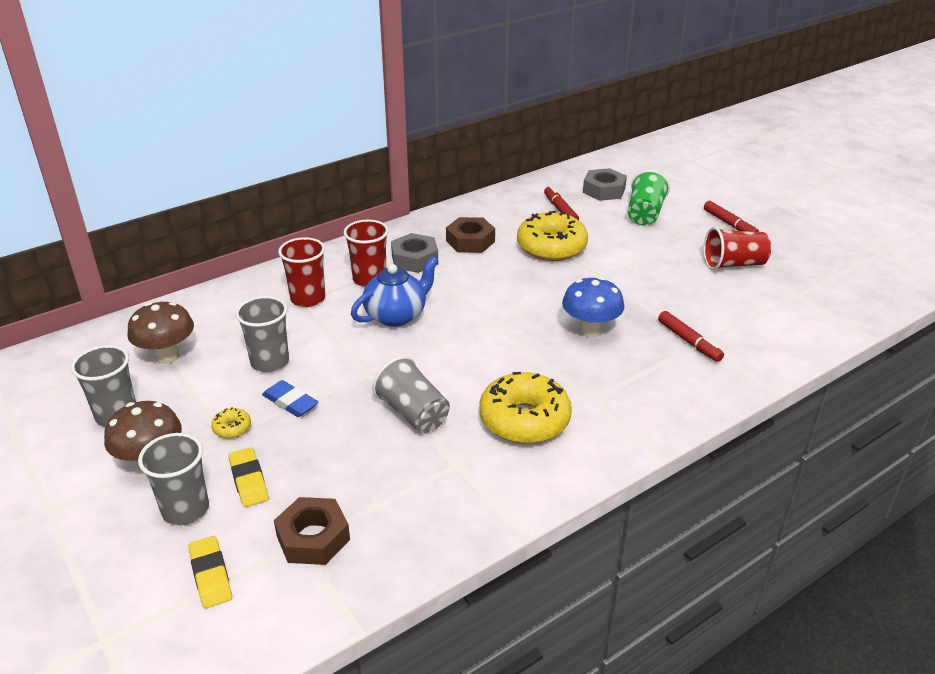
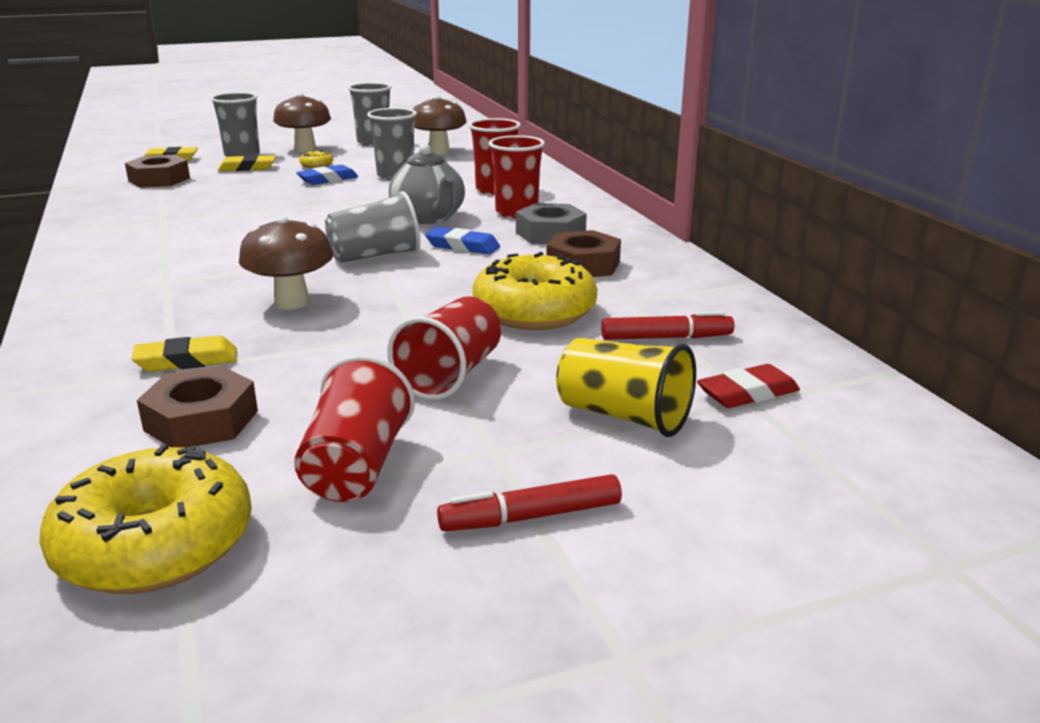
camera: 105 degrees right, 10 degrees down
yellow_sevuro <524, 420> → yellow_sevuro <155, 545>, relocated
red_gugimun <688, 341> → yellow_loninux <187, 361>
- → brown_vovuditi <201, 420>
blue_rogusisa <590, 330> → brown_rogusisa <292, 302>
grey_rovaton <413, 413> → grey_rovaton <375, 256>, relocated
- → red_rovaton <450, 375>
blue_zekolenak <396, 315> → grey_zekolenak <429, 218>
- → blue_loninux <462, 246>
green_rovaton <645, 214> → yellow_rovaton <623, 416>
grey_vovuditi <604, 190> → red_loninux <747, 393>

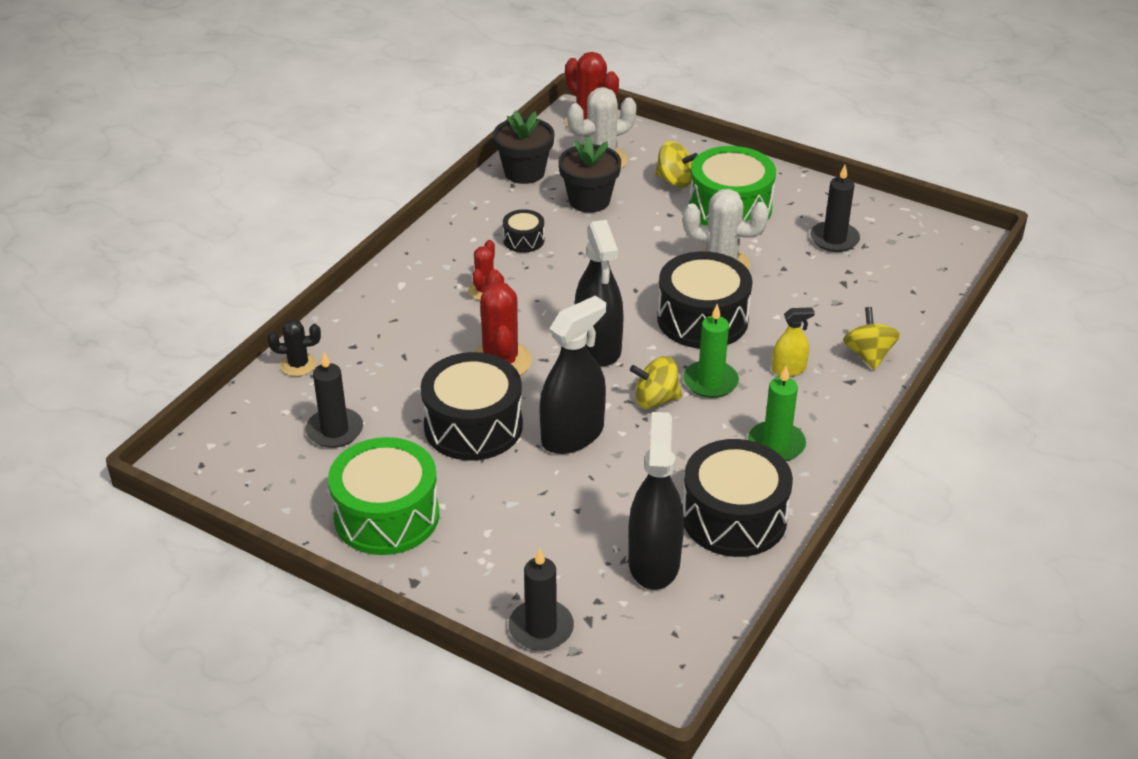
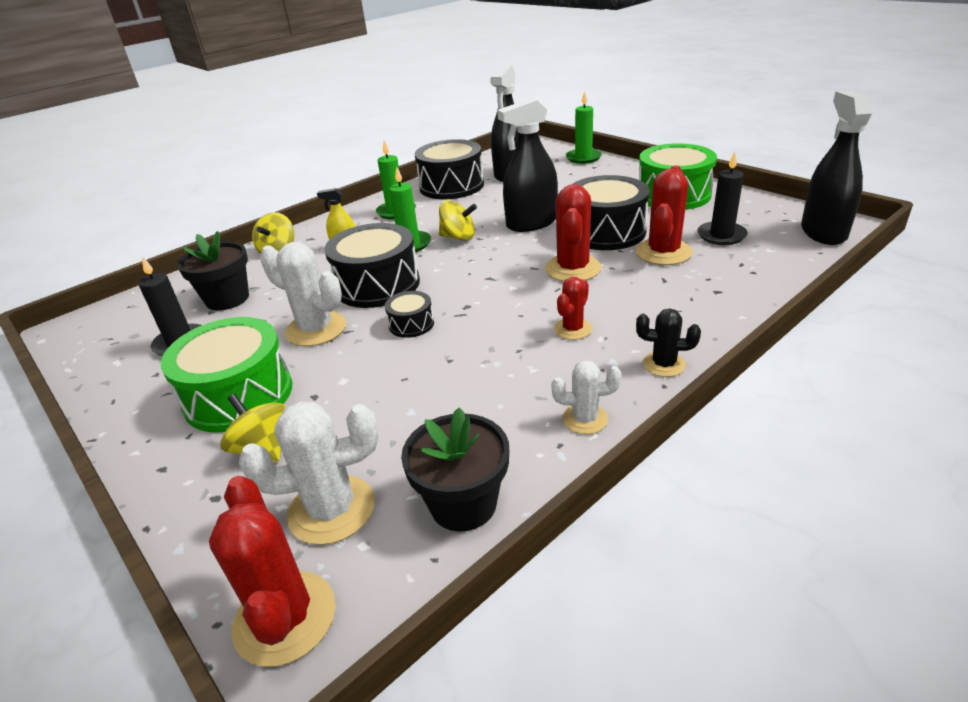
camera: 160 degrees left, 5 degrees down
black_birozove <589, 200> → black_birozove <227, 299>, relocated
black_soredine <523, 240> → black_soredine <411, 324>, relocated
- → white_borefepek <585, 419>
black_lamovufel <541, 628> → green_lamovufel <583, 158>
- → red_borefepek <663, 252>
black_borefepek <298, 365> → black_borefepek <664, 364>, relocated
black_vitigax <598, 347> → black_vitigax <823, 232>, relocated

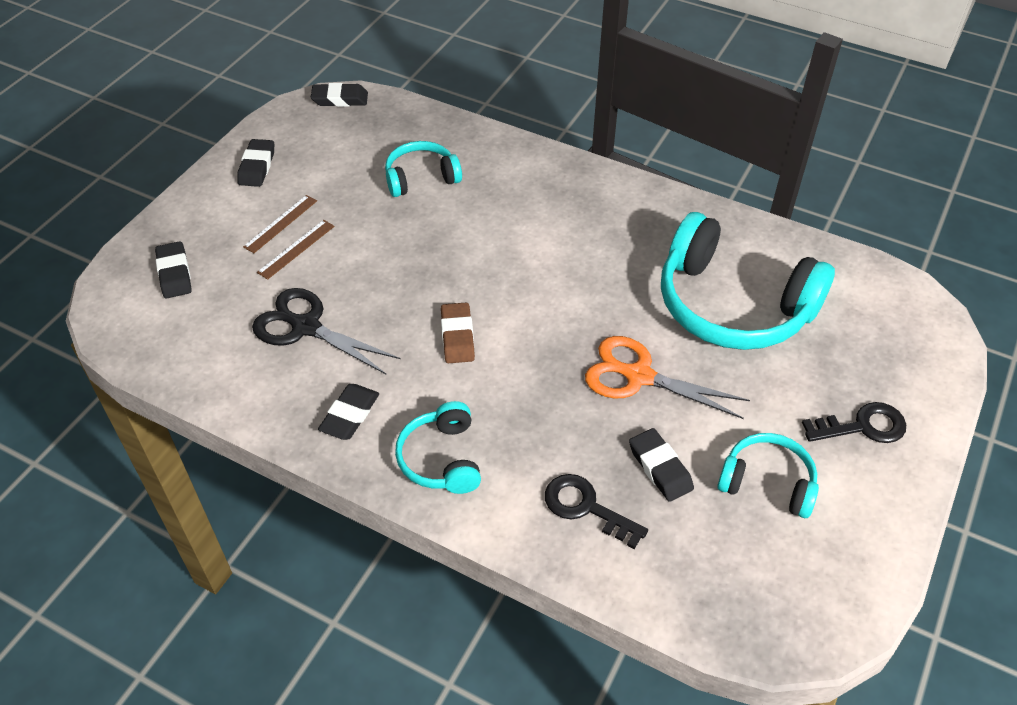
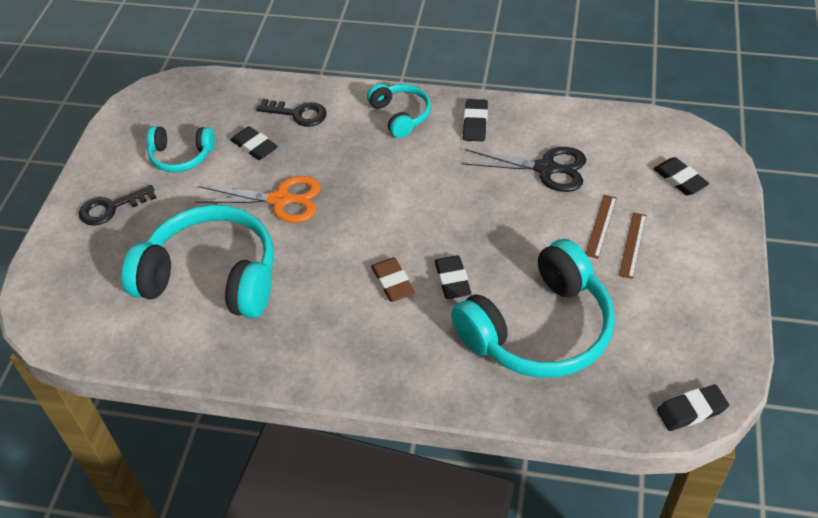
camera: 165 degrees right, 0 degrees up
brown_loninux <457, 336> → brown_loninux <392, 282>, relocated
black_loninux <257, 167> → black_loninux <452, 280>, relocated
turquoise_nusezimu <421, 178> → turquoise_nusezimu <538, 329>, x1.93

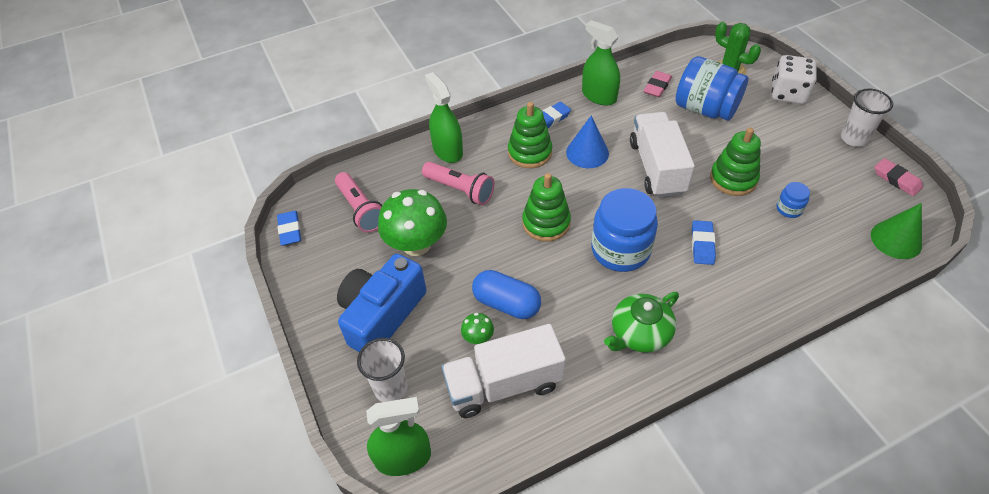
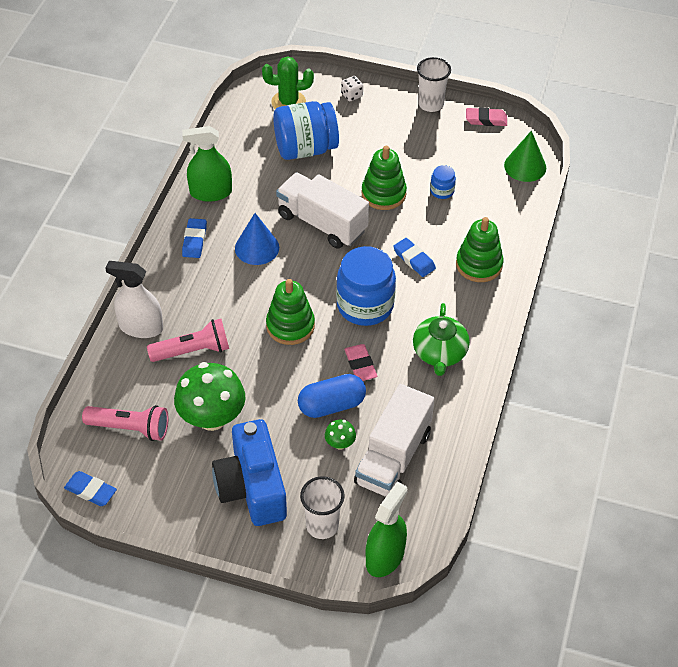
camera: 50 degrees left, 0 degrees up
green_vitigax <447, 150> → white_vitigax <141, 327>
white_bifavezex <788, 94> → white_bifavezex <351, 95>, x0.50
pink_loninux <657, 86> → pink_loninux <360, 365>, relocated
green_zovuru <529, 152> → green_zovuru <479, 265>, relocated

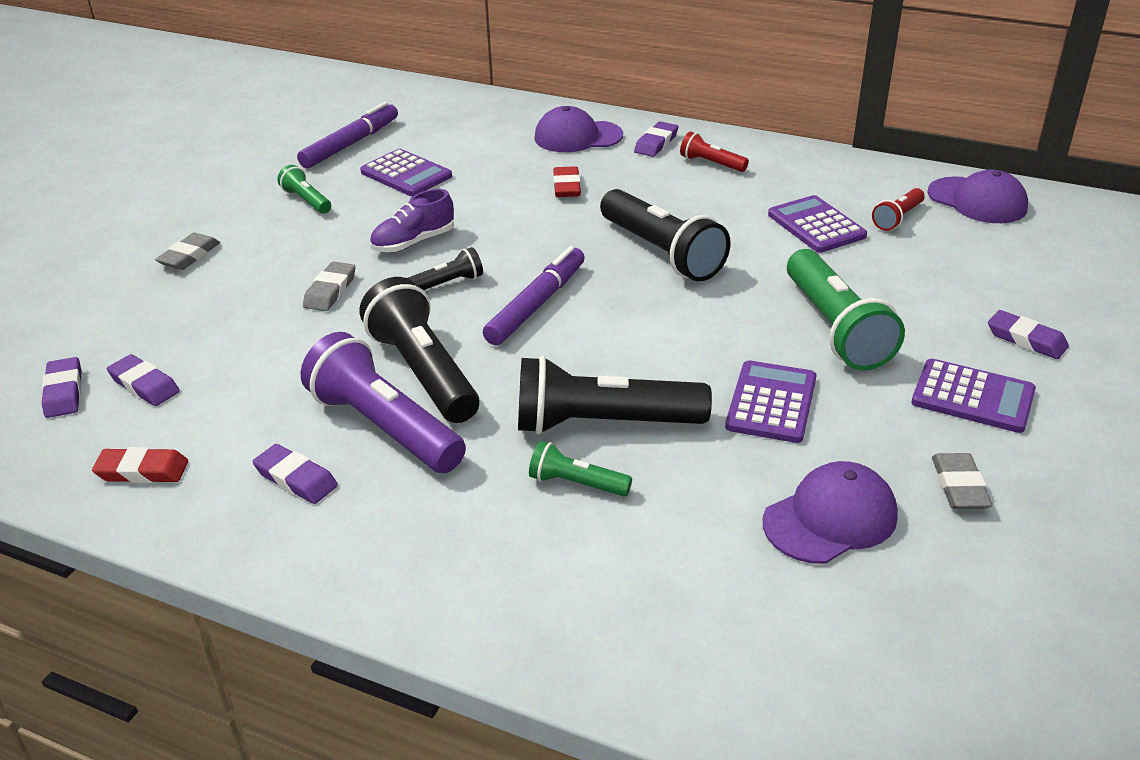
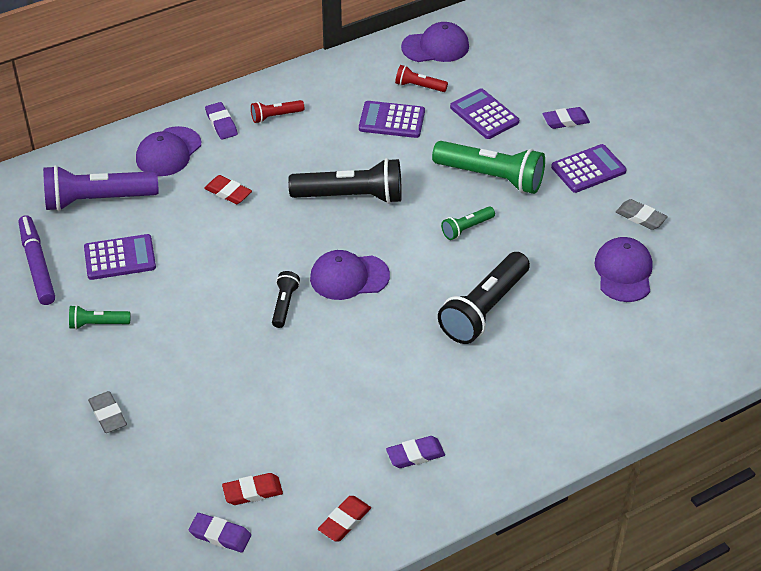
camera: 55 degrees left, 10 degrees up
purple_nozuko <384, 427> → purple_nozuko <97, 200>, relocated
purple_loninux <144, 385> → red_loninux <252, 491>
purple_gugimun <537, 305> → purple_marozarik <349, 277>
red_nozuko <897, 218> → red_nozuko <419, 86>, 120 degrees clockwise
green_nozuko <576, 483> → green_nozuko <466, 228>, relocated
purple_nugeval <771, 403> → purple_nugeval <484, 115>, relocated
grey_loninux <330, 291> → -
black_nozuko <423, 372> → -
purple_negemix <413, 242> → -

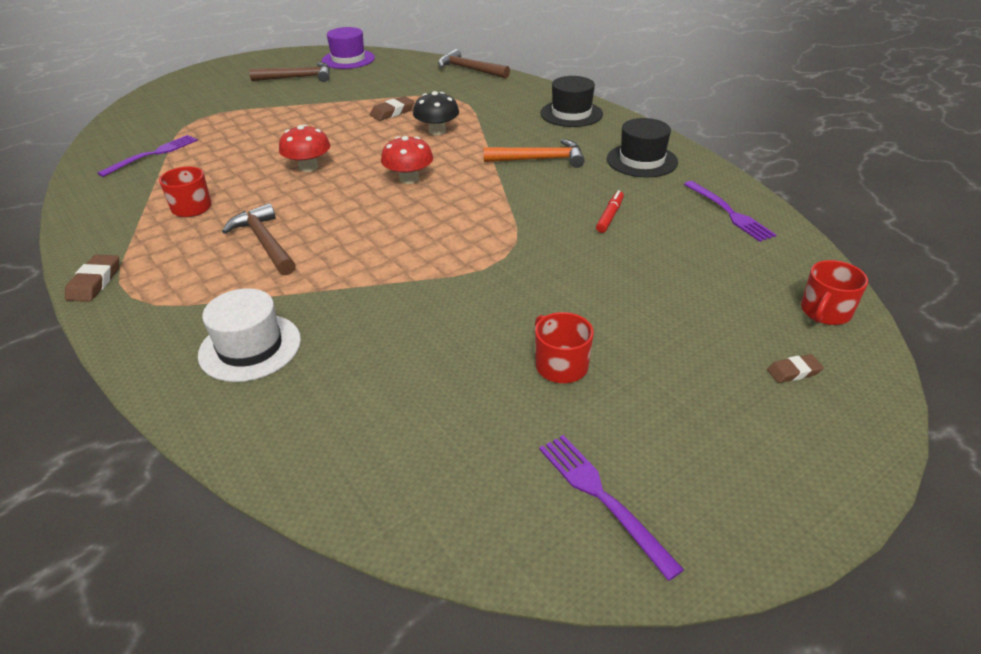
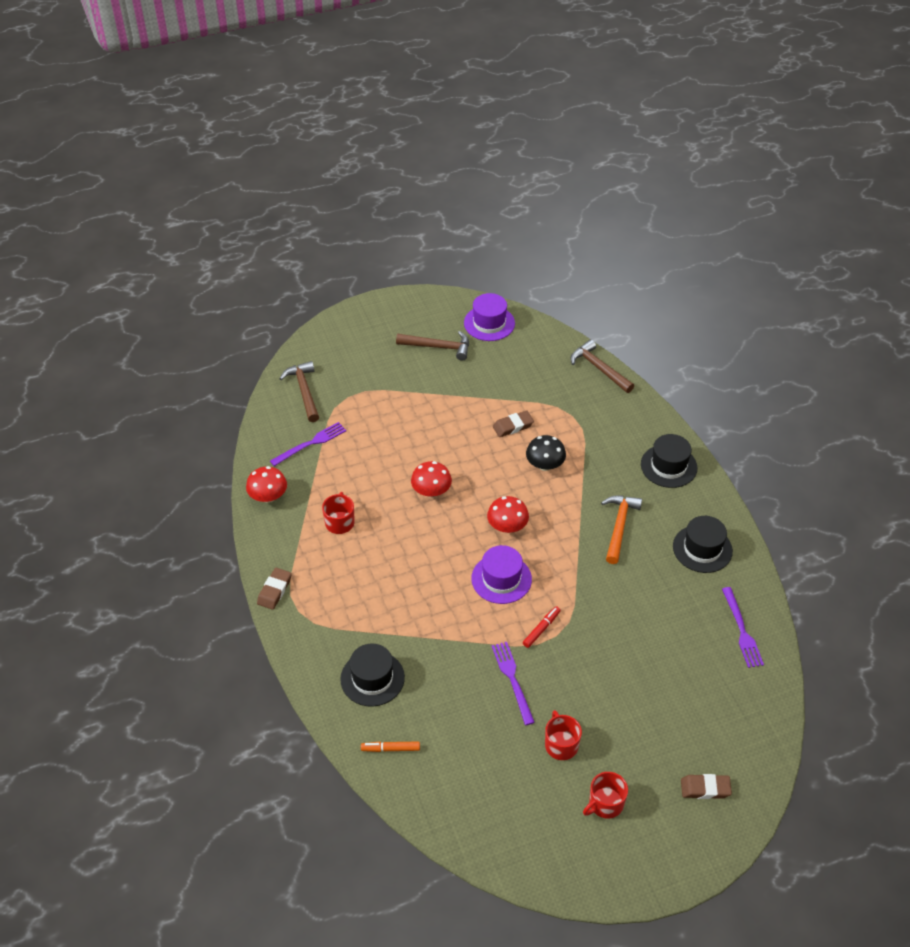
camera: 15 degrees right, 10 degrees up
- → red_rogusisa <268, 496>
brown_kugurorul <264, 242> → brown_kugurorul <304, 391>, relocated
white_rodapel <250, 347> → black_rodapel <372, 678>
- → orange_gugimun <390, 749>
- → purple_rodapel <501, 579>
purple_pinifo <603, 498> → purple_pinifo <512, 680>, relocated
red_gugimun <609, 216> → red_gugimun <541, 629>, relocated
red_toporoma <825, 312> → red_toporoma <605, 803>, relocated
orange_kugurorul <540, 159> → orange_kugurorul <619, 526>, 90 degrees counterclockwise
brown_loninux <793, 372> → brown_loninux <705, 788>, x1.52

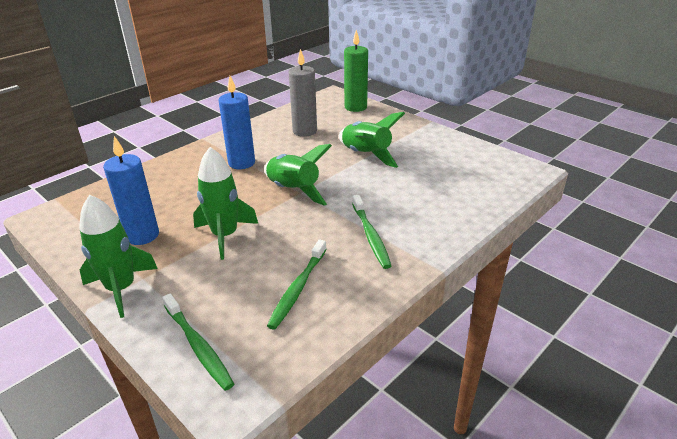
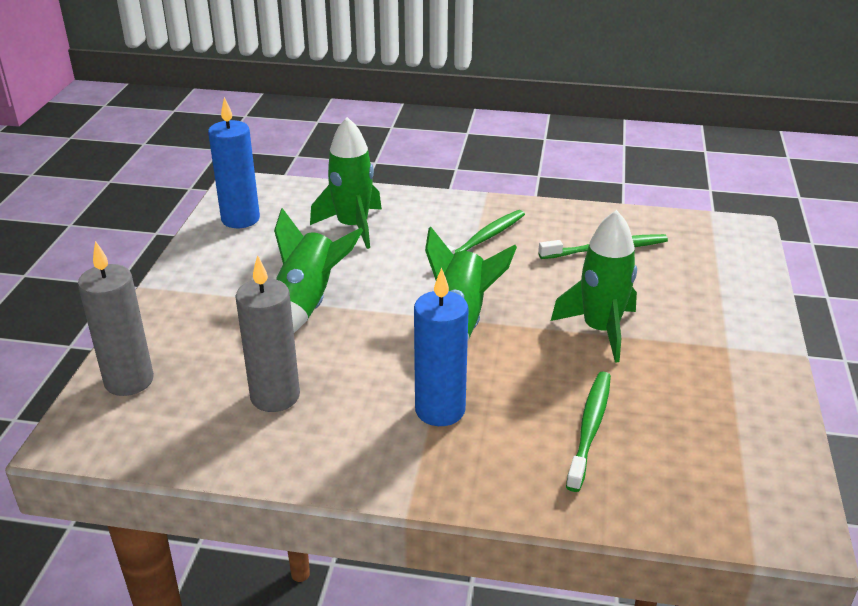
camera: 125 degrees left, 0 degrees up
green_lamovufel <355, 107> → grey_lamovufel <129, 381>
blue_lamovufel <142, 235> → blue_lamovufel <240, 219>, relocated
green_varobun <121, 289> → green_varobun <353, 226>, relocated
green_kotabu <198, 346> → green_kotabu <590, 428>, relocated

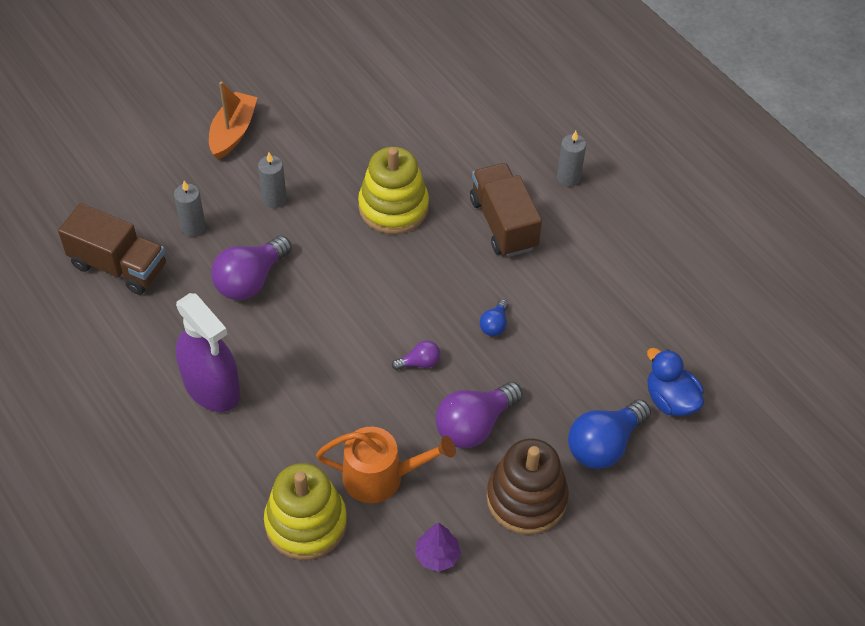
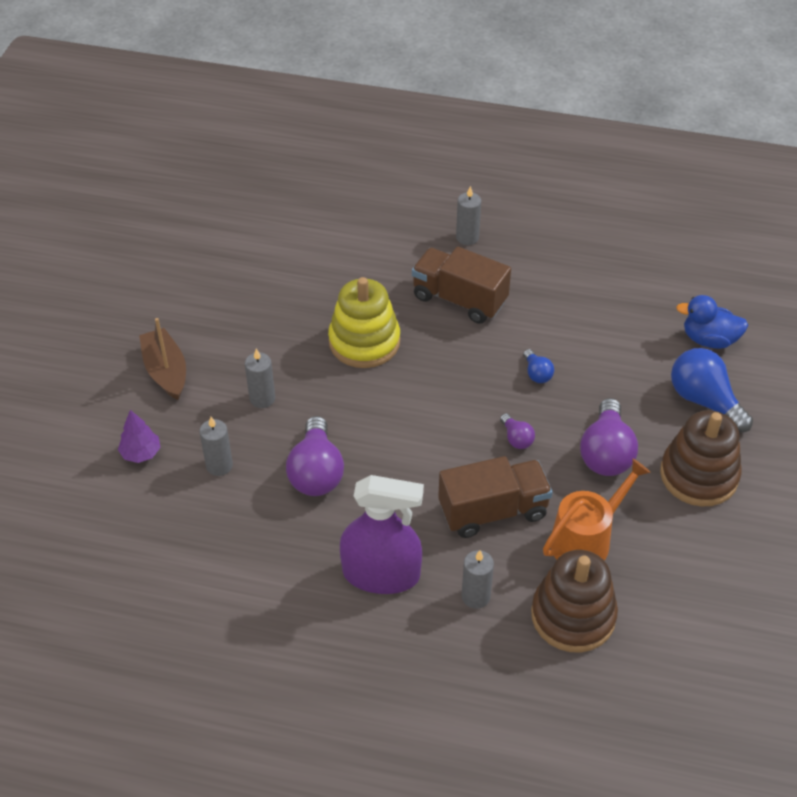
camera: 40 degrees left, 5 degrees down
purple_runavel <437, 556> → purple_runavel <141, 453>, relocated
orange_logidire <233, 132> → brown_logidire <166, 371>
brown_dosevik <119, 266> → brown_dosevik <493, 511>, relocated
- → grey_lamovufel <475, 596>
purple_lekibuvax <419, 363> → purple_lekibuvax <516, 438>, 120 degrees clockwise
yellow_zovuru <306, 523> → brown_zovuru <573, 616>
blue_lekibuvax <604, 445> → blue_lekibuvax <704, 401>, 135 degrees clockwise

